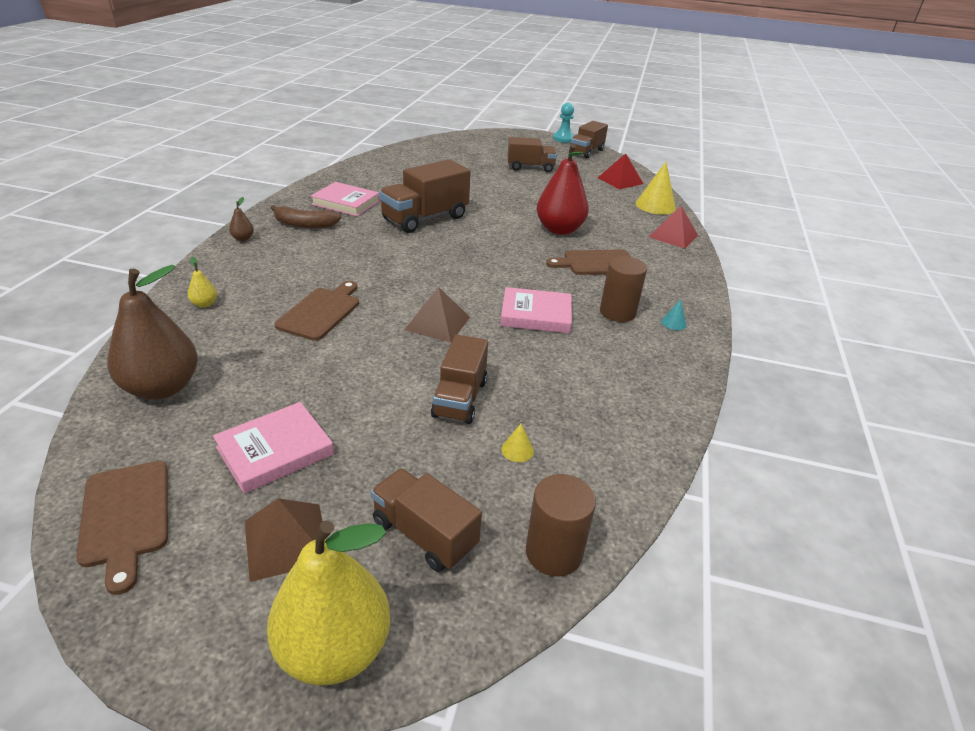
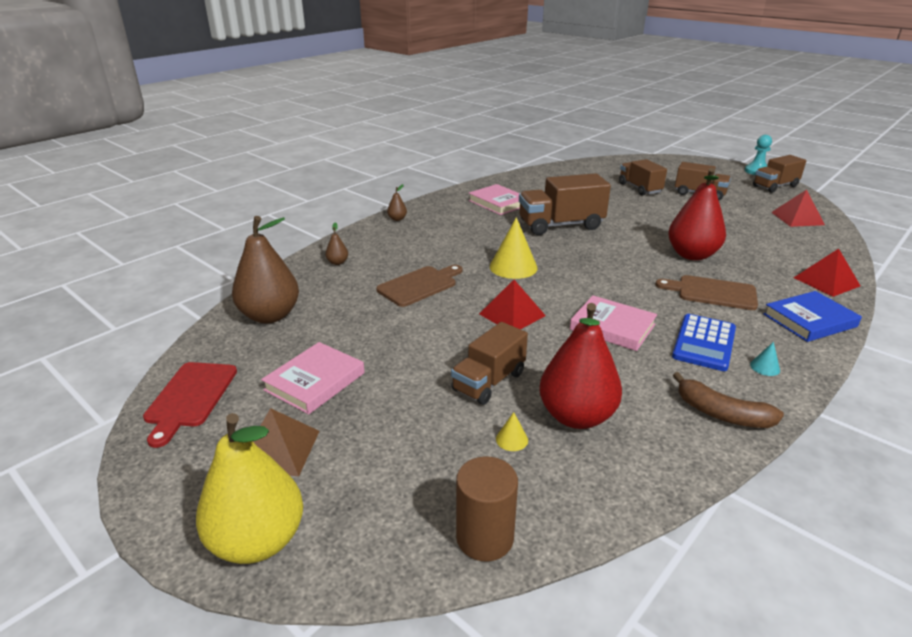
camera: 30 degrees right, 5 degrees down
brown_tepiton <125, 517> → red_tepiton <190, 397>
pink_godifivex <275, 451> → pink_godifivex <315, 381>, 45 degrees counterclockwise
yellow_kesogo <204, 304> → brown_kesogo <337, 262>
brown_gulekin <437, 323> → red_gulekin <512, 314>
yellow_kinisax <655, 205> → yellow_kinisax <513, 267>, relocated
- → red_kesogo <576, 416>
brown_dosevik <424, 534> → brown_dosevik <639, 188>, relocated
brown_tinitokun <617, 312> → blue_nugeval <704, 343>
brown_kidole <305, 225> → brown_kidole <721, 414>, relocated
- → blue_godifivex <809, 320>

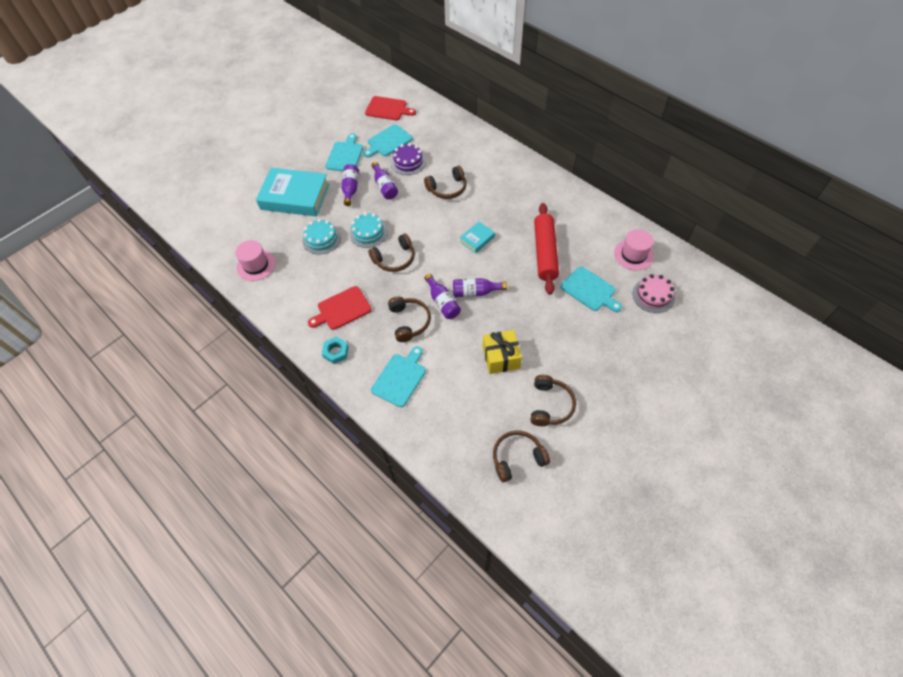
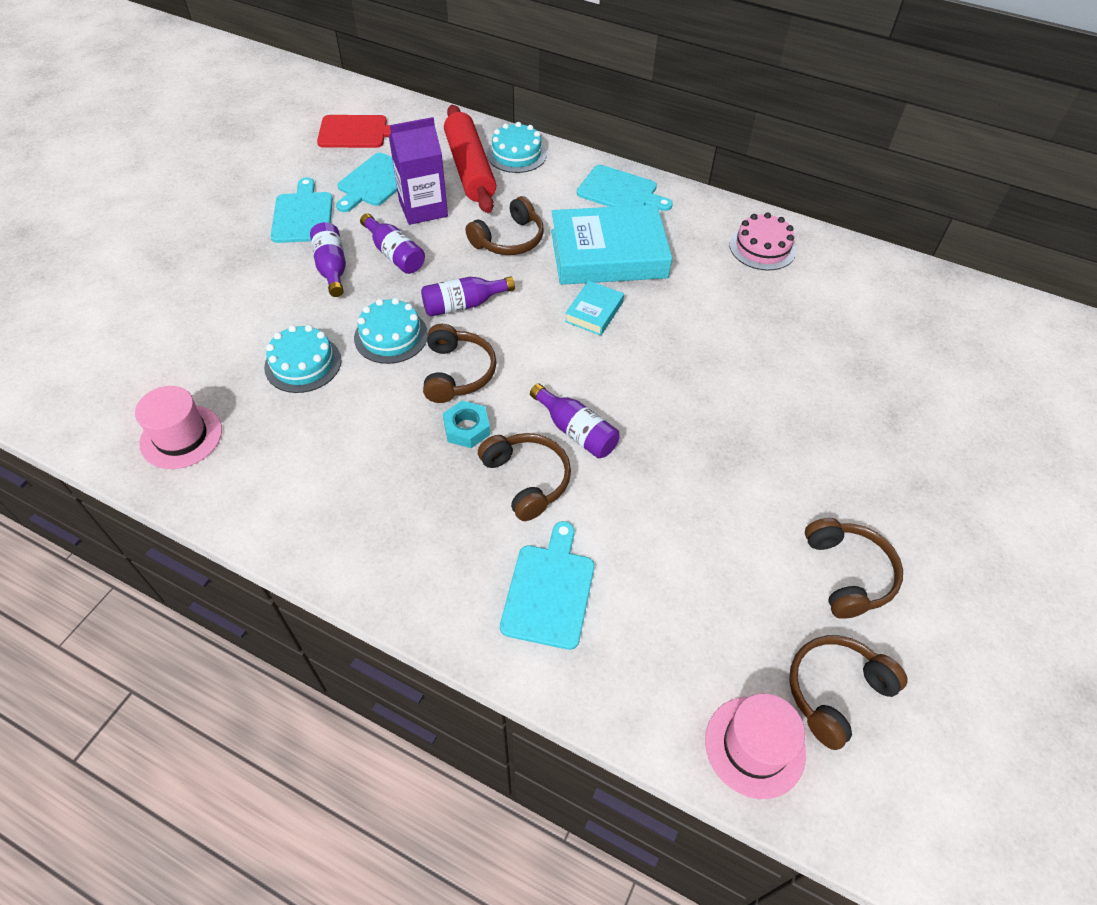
camera: 20 degrees left, 5 degrees down
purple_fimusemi <408, 162> → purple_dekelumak <423, 208>
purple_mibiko <475, 292> → purple_mibiko <463, 305>, relocated
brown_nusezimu <395, 259> → brown_nusezimu <457, 372>, 45 degrees counterclockwise
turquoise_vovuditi <336, 352> → turquoise_vovuditi <467, 428>, relocated
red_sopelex <545, 253> → red_sopelex <470, 169>, relocated
- → turquoise_fimusemi <516, 154>
turquoise_godifivex <295, 197> → turquoise_godifivex <608, 254>, relocated
turquoise_tepiton <590, 290> → turquoise_tepiton <620, 191>, relocated
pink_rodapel <633, 255> → pink_rodapel <754, 746>, relocated
pink_fimusemi <653, 295> → pink_fimusemi <762, 247>, relocated
red_tepiton <342, 309> → -
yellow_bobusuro <501, 357> → -

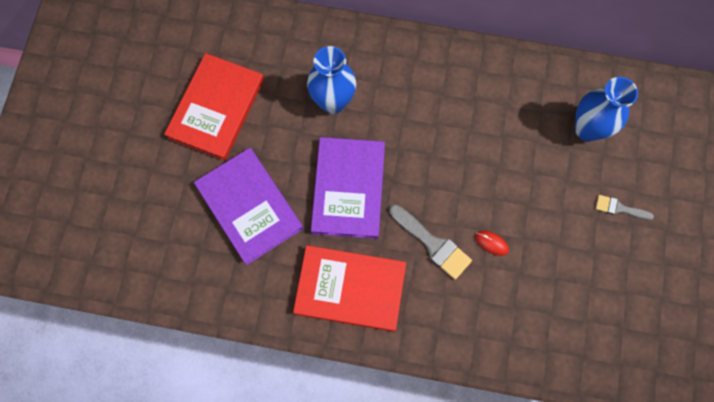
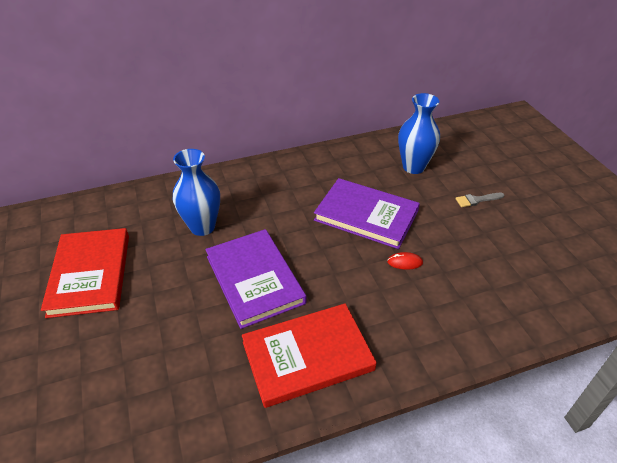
camera: 30 degrees left, 30 degrees down
purple_godifivex <249, 207> → purple_godifivex <366, 215>, relocated
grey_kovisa <433, 244> → -

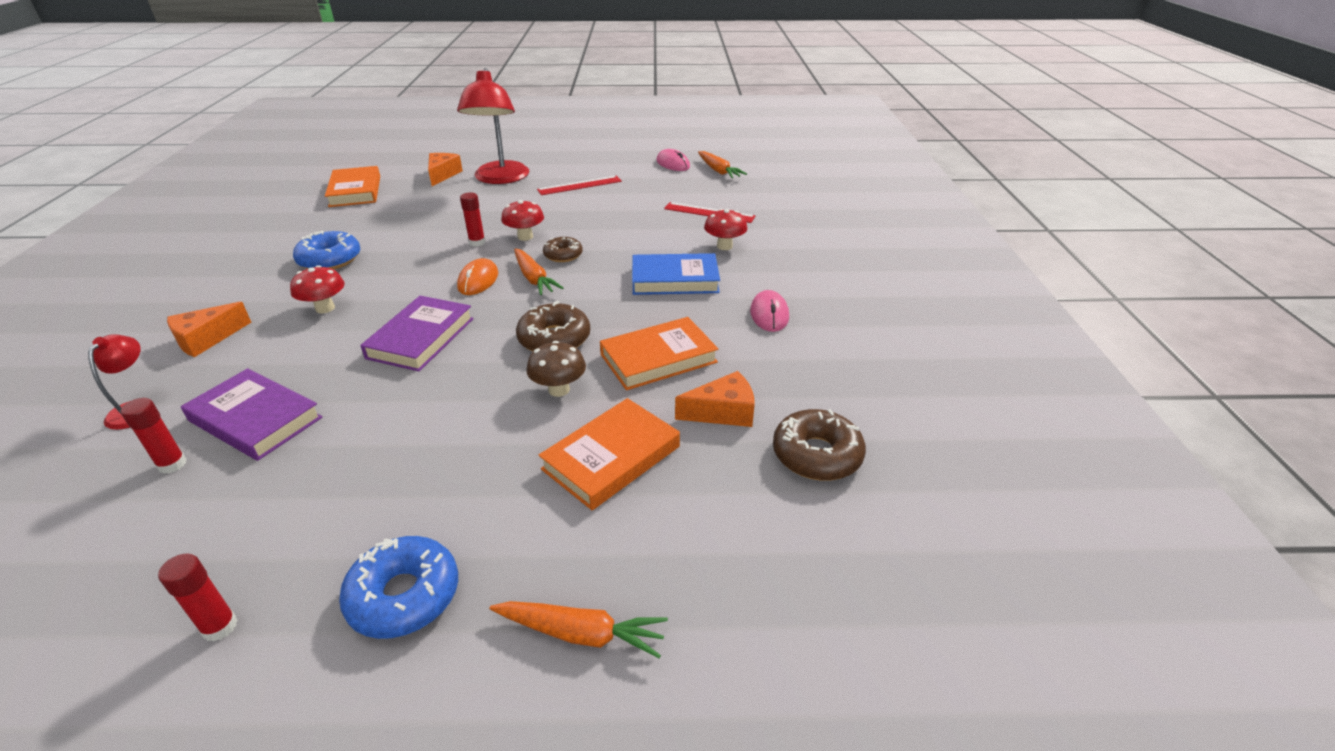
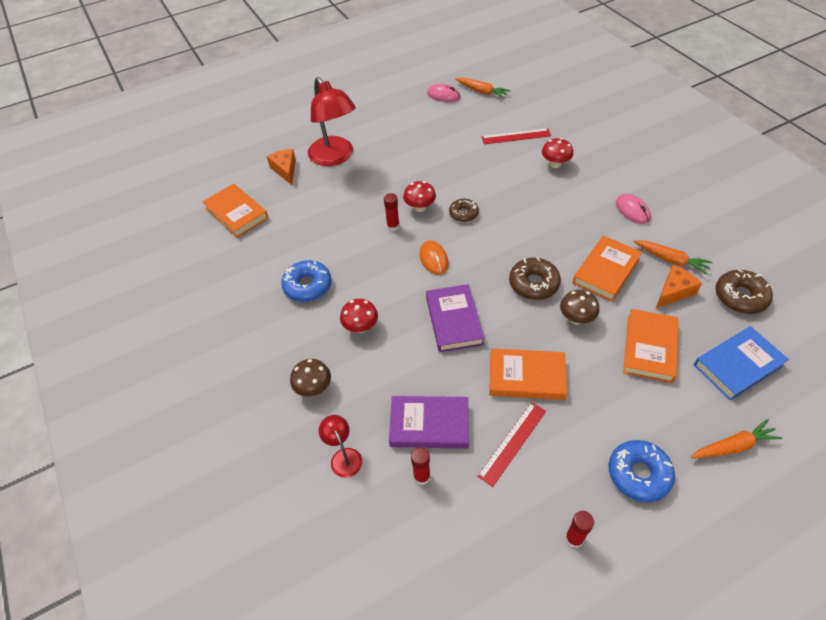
camera: 25 degrees left, 15 degrees up
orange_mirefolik <206, 339> → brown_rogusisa <314, 388>
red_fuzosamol <579, 185> → red_fuzosamol <512, 443>, relocated
- → orange_godifivex <526, 377>
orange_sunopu <534, 278> → orange_sunopu <671, 260>, relocated
blue_godifivex <675, 279> → blue_godifivex <738, 365>, relocated

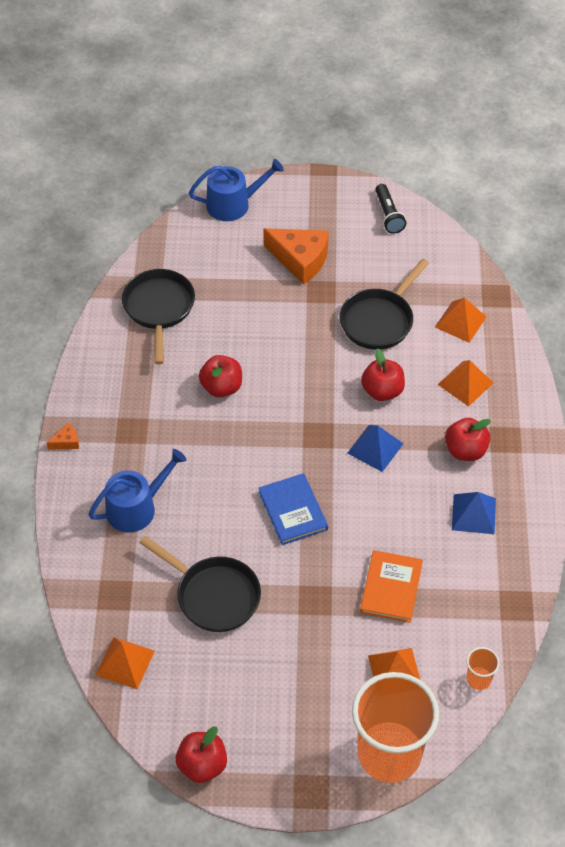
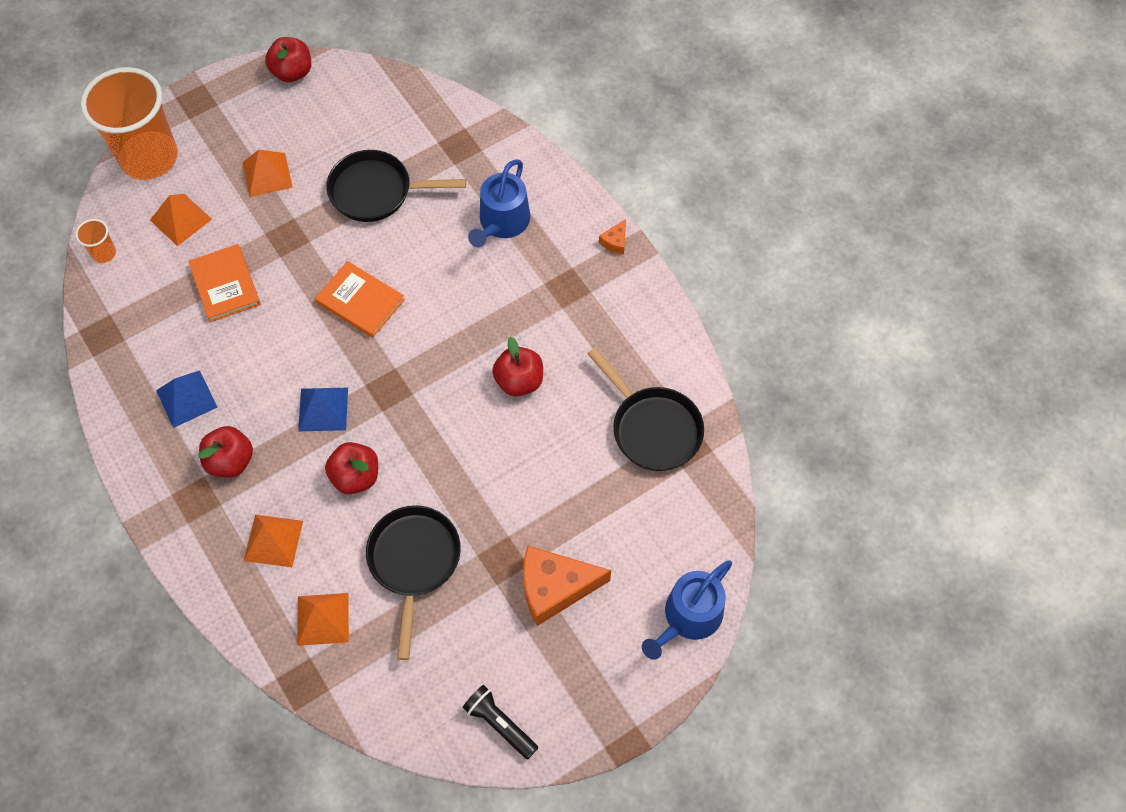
camera: 145 degrees right, 10 degrees up
orange_gulekin <125, 662> → orange_gulekin <267, 175>, relocated
blue_godifivex <293, 511> → orange_godifivex <360, 301>

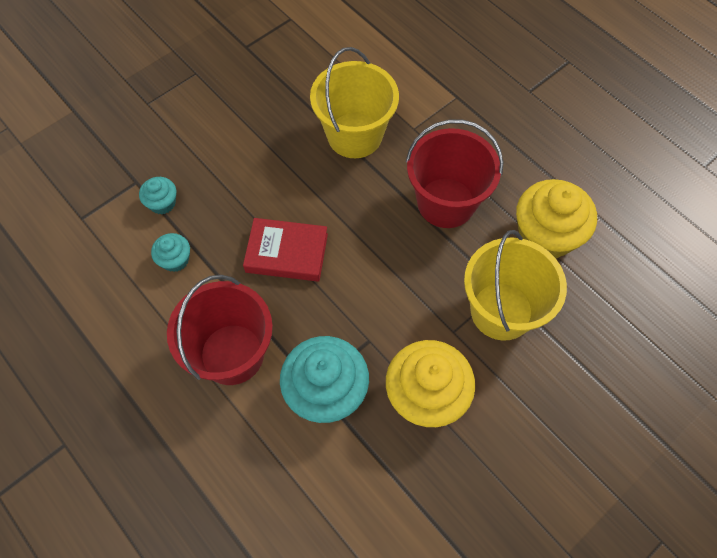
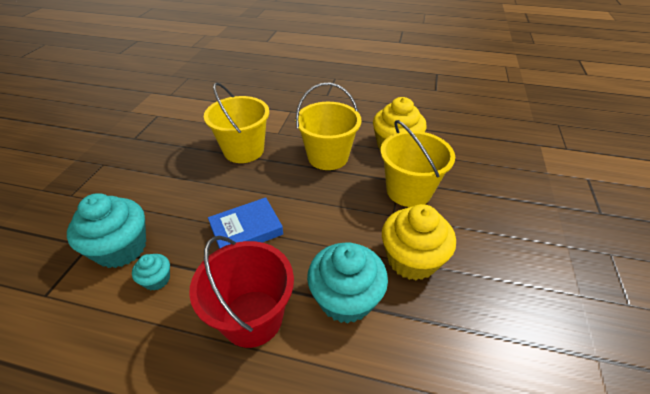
camera: 35 degrees left, 20 degrees down
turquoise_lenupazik <162, 203> → turquoise_lenupazik <121, 248>, x2.05
red_godifivex <287, 253> → blue_godifivex <246, 230>
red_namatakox <446, 203> → yellow_namatakox <328, 157>

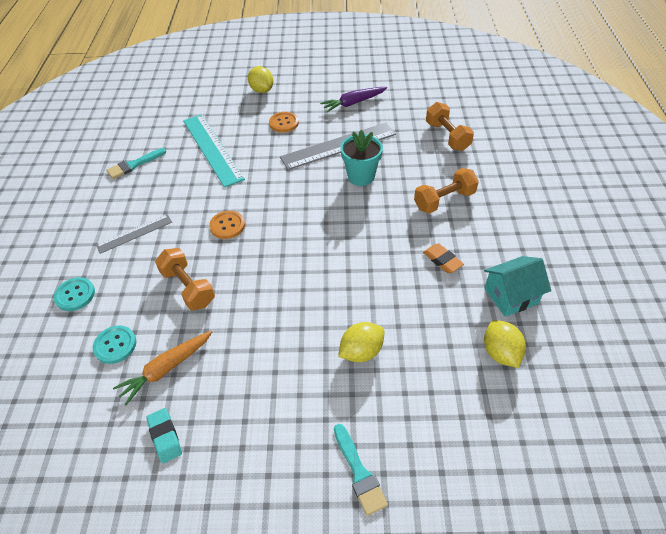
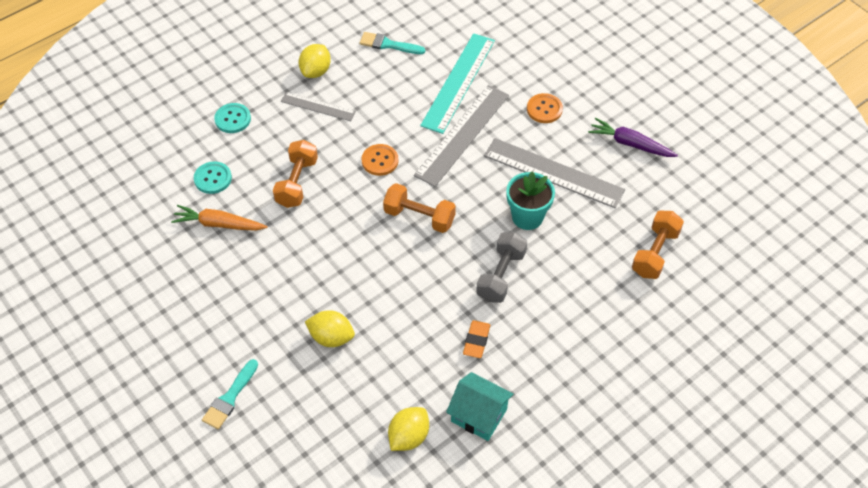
camera: 50 degrees right, 5 degrees up
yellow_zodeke <262, 90> → yellow_zodeke <316, 71>, relocated
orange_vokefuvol <444, 200> → orange_vokefuvol <419, 217>, relocated
- → grey_fuzosamol <462, 135>
- → grey_vokefuvol <501, 275>
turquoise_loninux <165, 437> → -

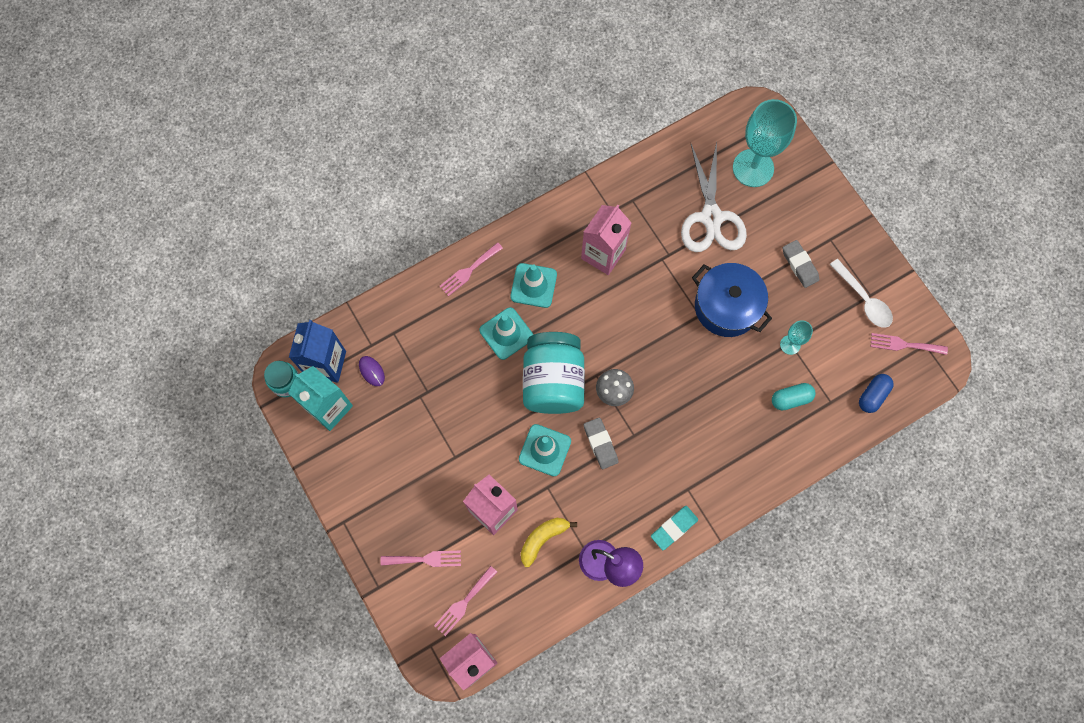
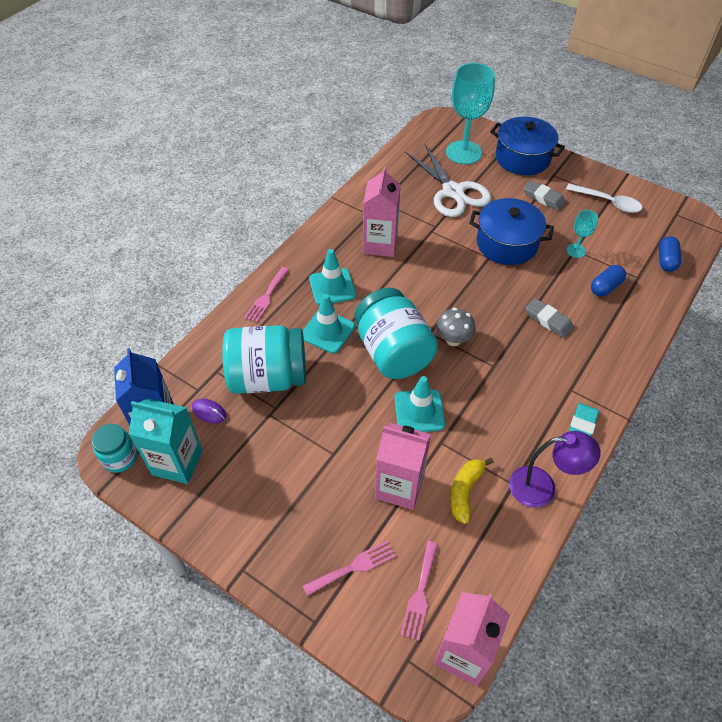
camera: 25 degrees left, 20 degrees down
- → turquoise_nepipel <268, 377>
- → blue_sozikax <522, 158>
grey_loninux <600, 444> → grey_loninux <548, 320>, relocated
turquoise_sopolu <791, 399> → blue_sopolu <605, 287>
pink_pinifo <904, 344> → -

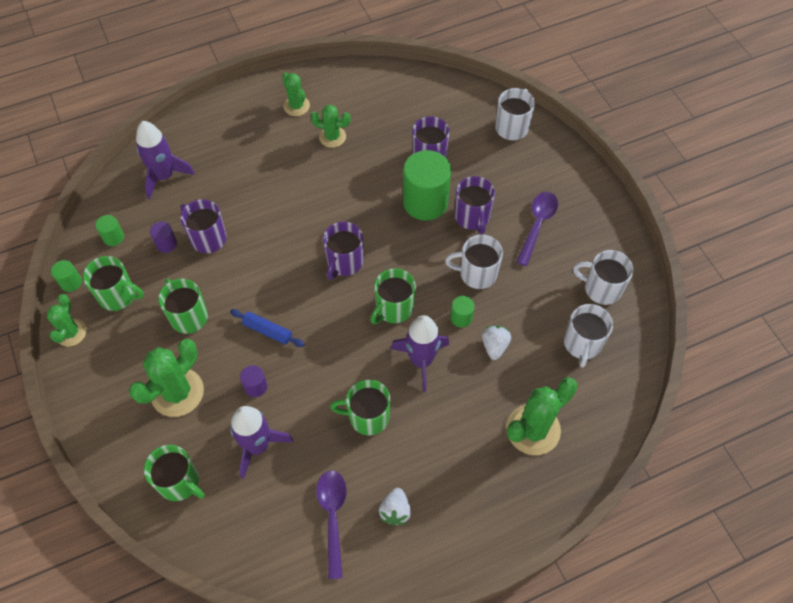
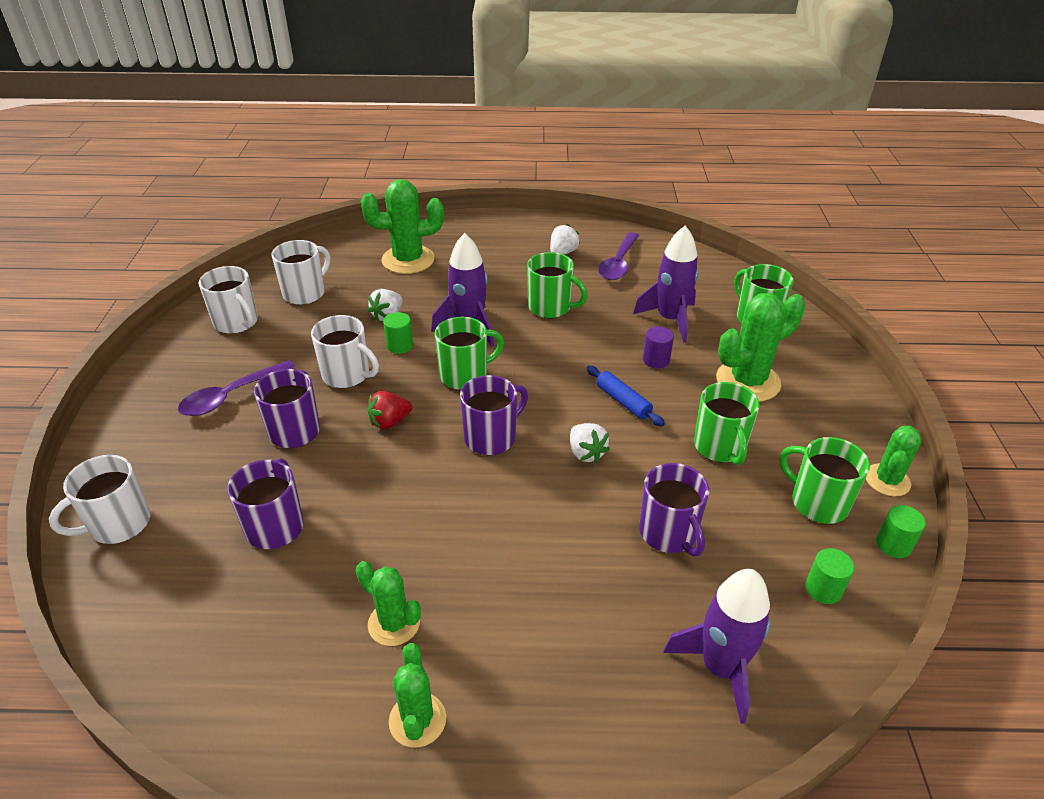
camera: 155 degrees left, 20 degrees down
- → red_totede <389, 422>
- → white_totede <586, 453>
purple_tinitokun <166, 244> → -
green_tinitokun <425, 202> → -

